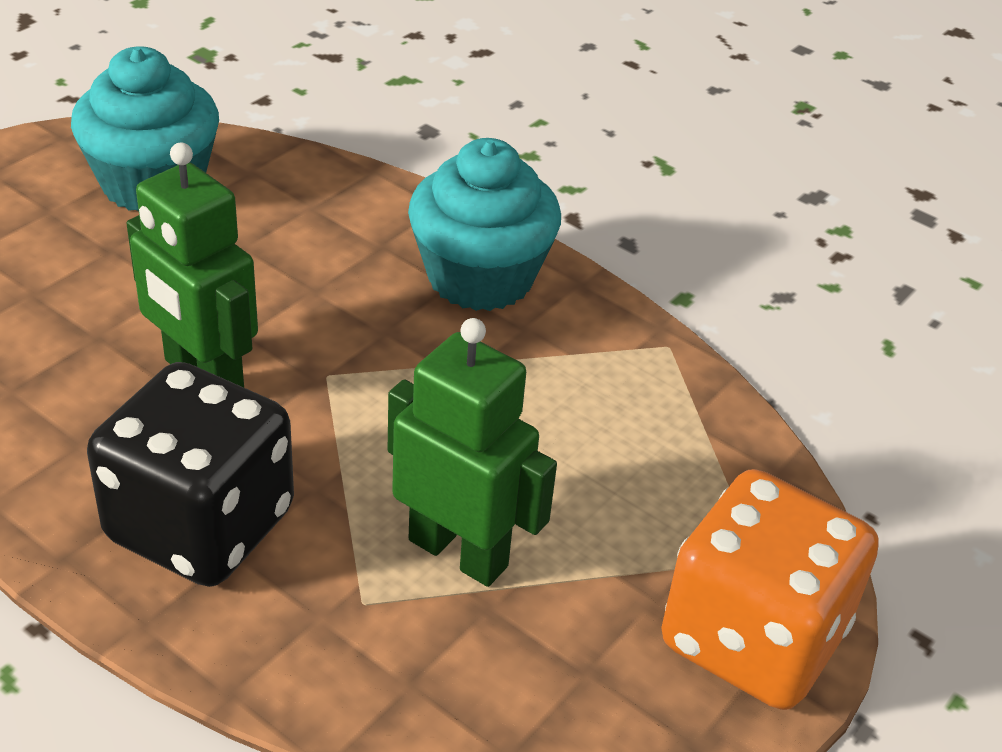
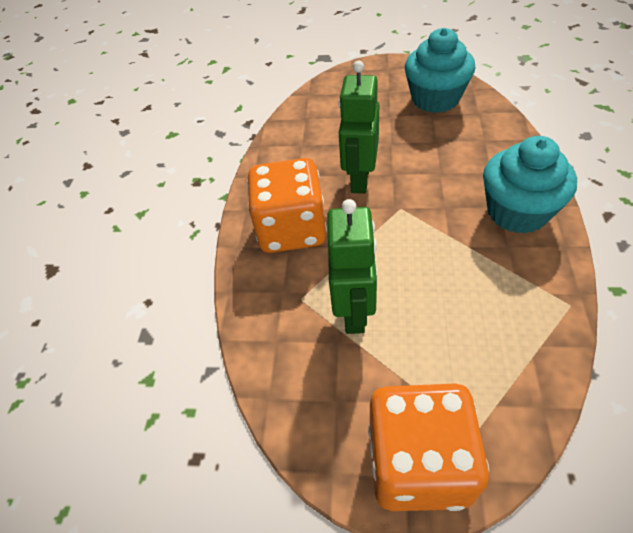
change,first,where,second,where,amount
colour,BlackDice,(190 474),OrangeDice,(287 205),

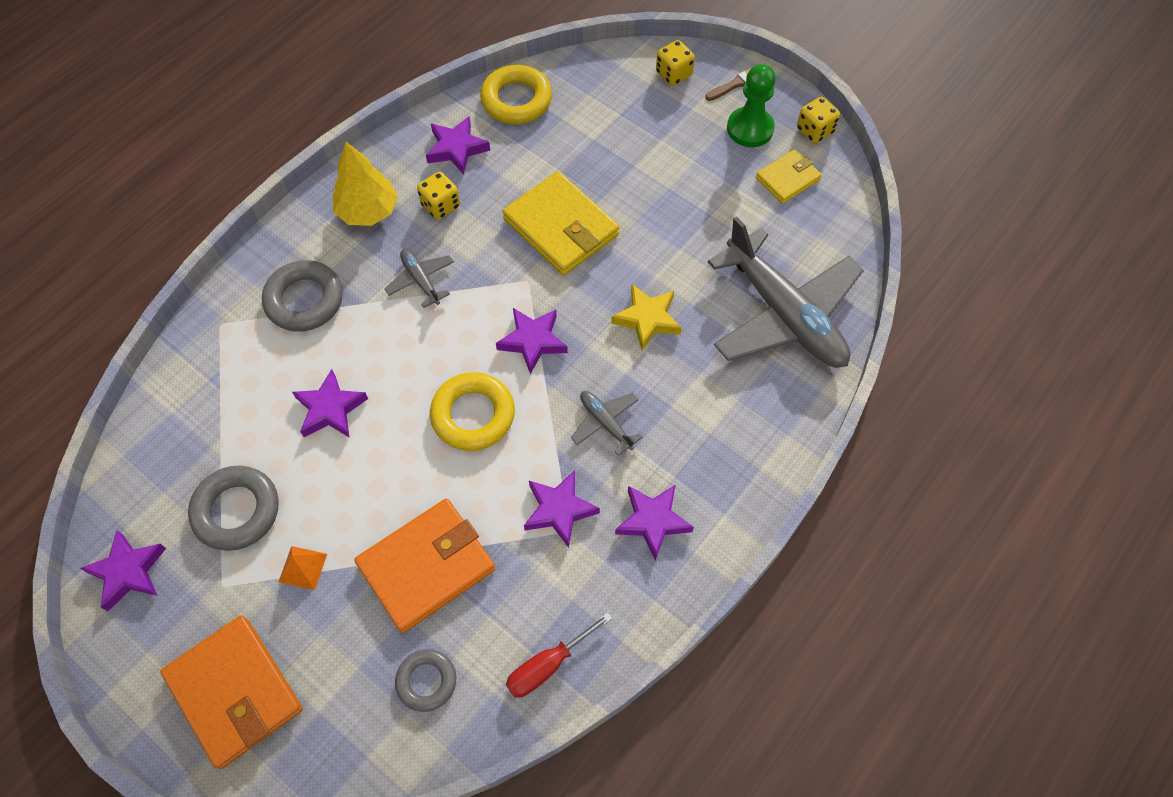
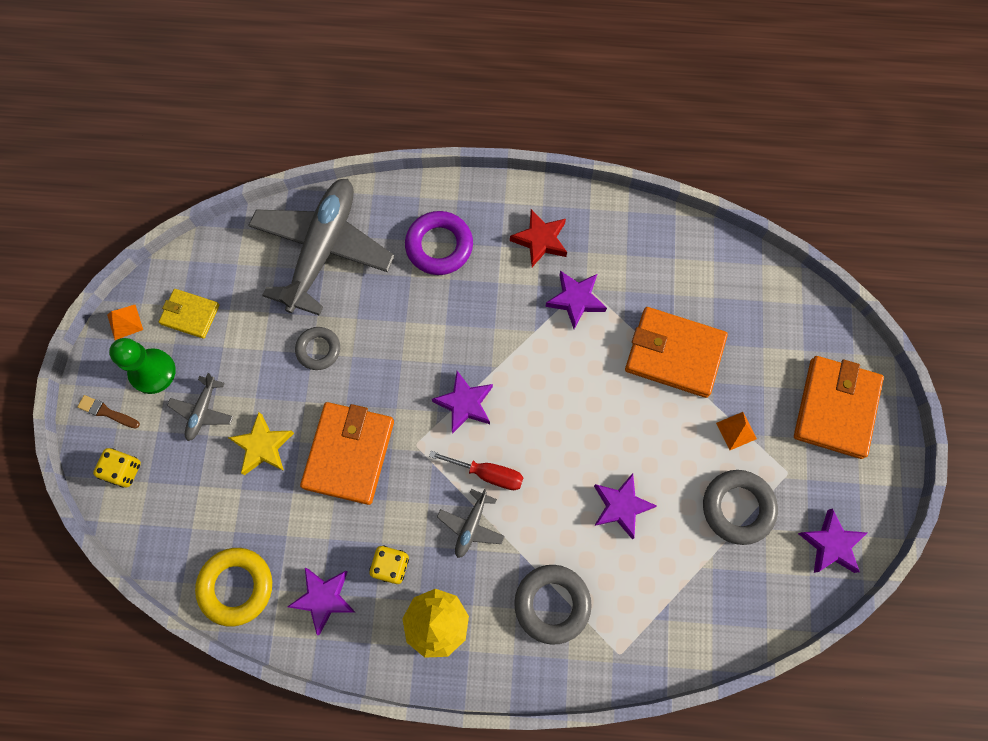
change,first,where,second,where,amount
missing,YellowRing,(472 411),,,
appeared,,,PurpleRing,(439 243),
relocated,GreyRing,(425 680),,(317 348),
relocated,RedScrewdriver,(559 654),,(476 470),
relocated,GreyPlane,(607 423),,(200 407),
relocated,YellowStar,(646 317),,(261 443),
exchanged,YellowDice,(818 120),OrangePyramid,(125 322),
colour,YellowWallet,(561 223),OrangeWallet,(347 453),
colour,PurpleStar,(654 522),RedStar,(538 238),

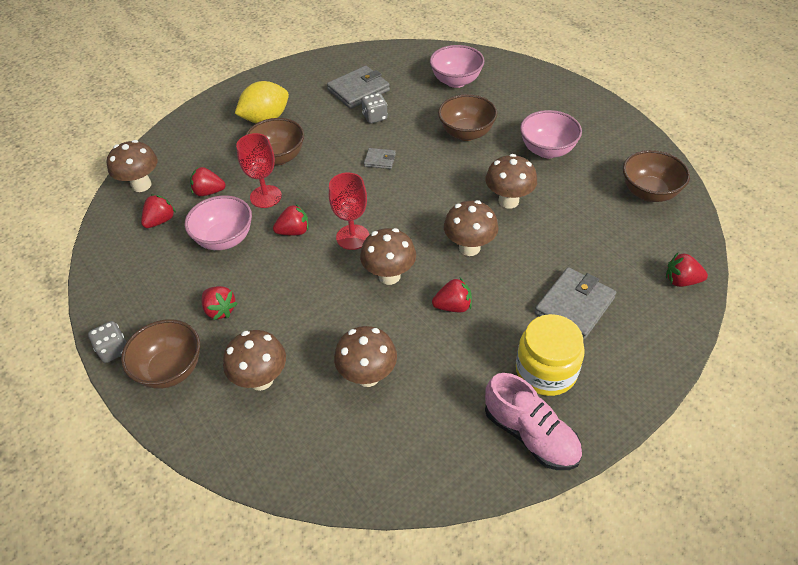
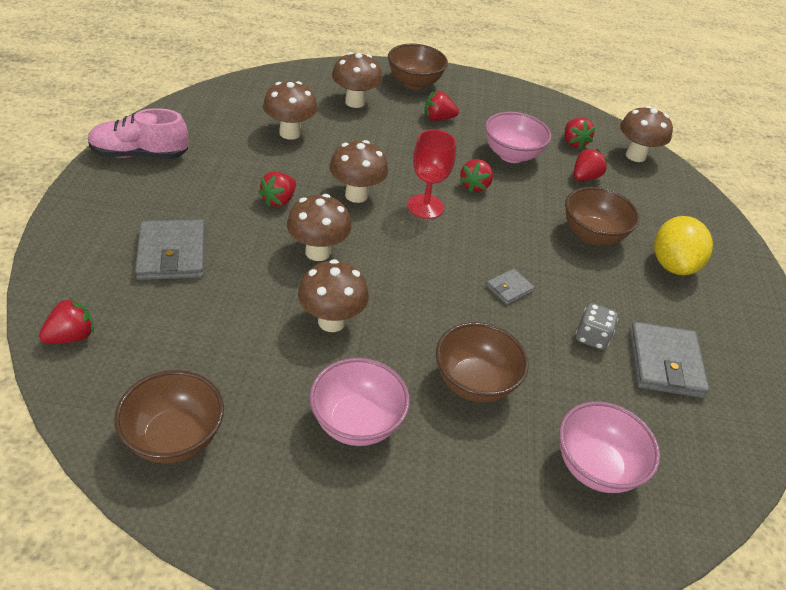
change,first,where,second,where,amount
missing,GreyDice,(107 342),,,
missing,RedGoblet,(259 170),,,
missing,YellowJar,(550 355),,,

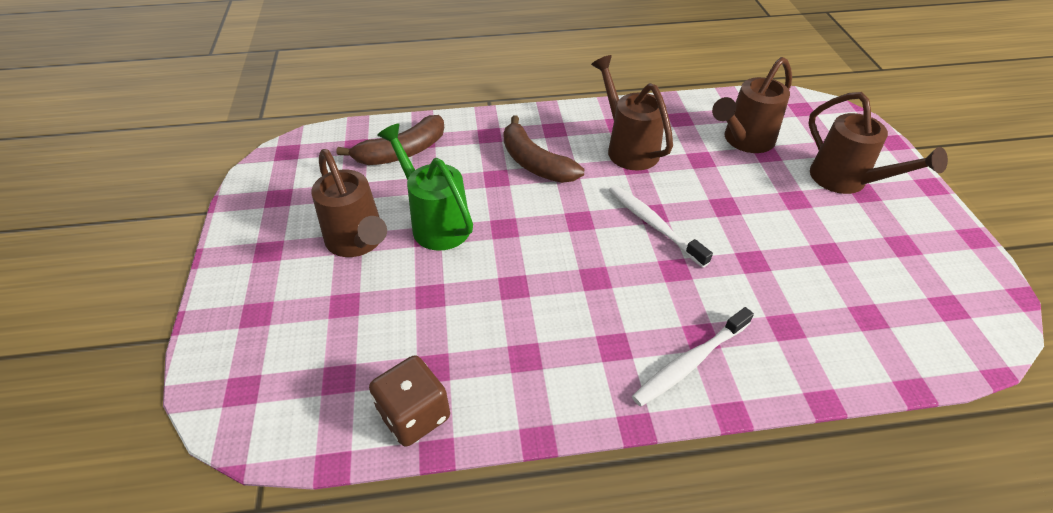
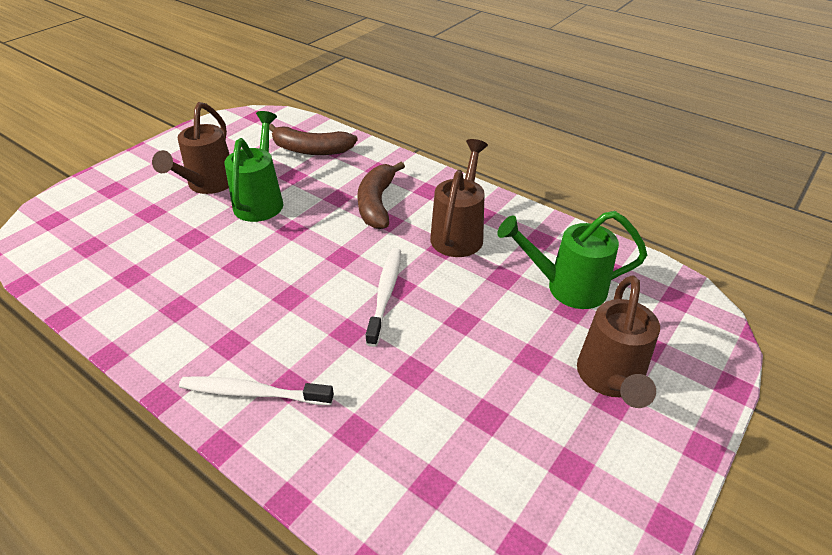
change,first,where,second,where,amount
missing,BrownDice,(409 401),,,
colour,BrownWateringCan,(752 105),GreenWateringCan,(572 260),

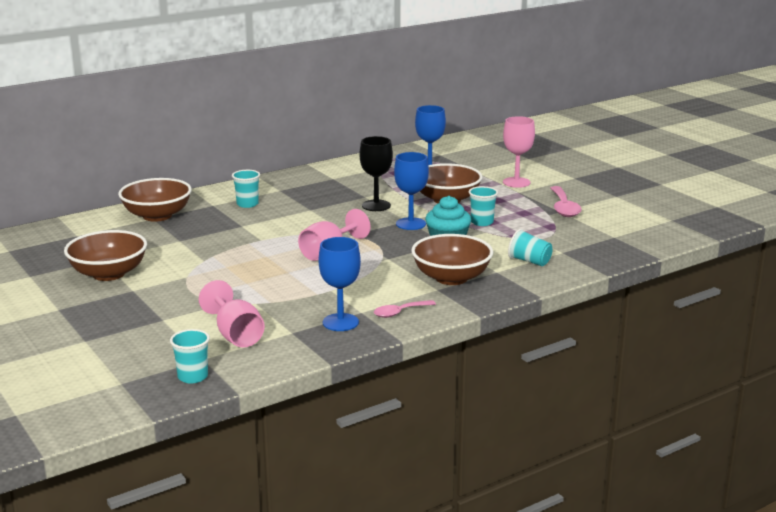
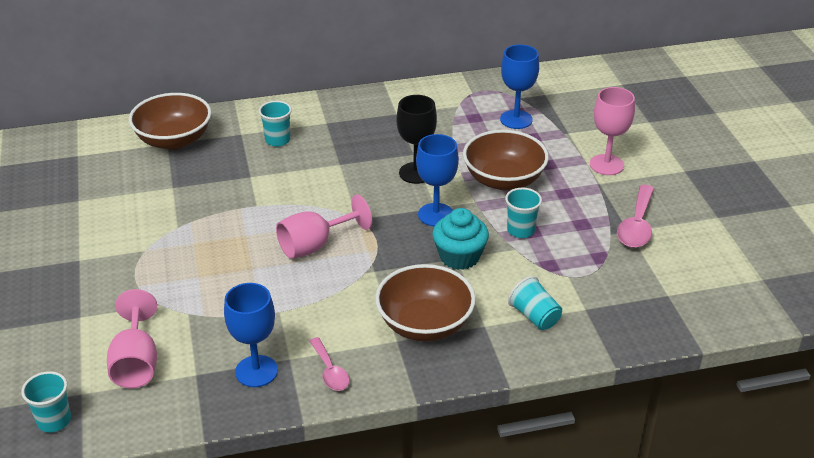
change,first,where,second,where,amount
missing,BrownBowl,(105 255),,,
spun,PinkSpoon,(405 309),,(329 364),105 degrees counterclockwise

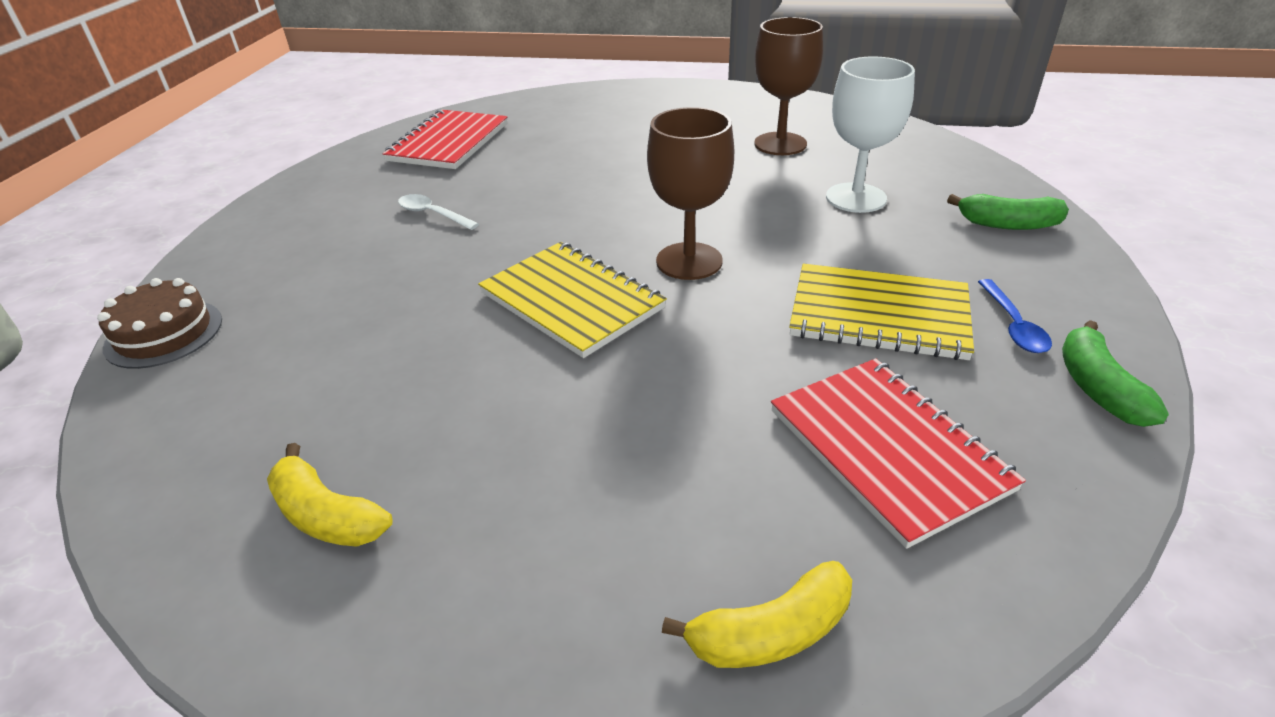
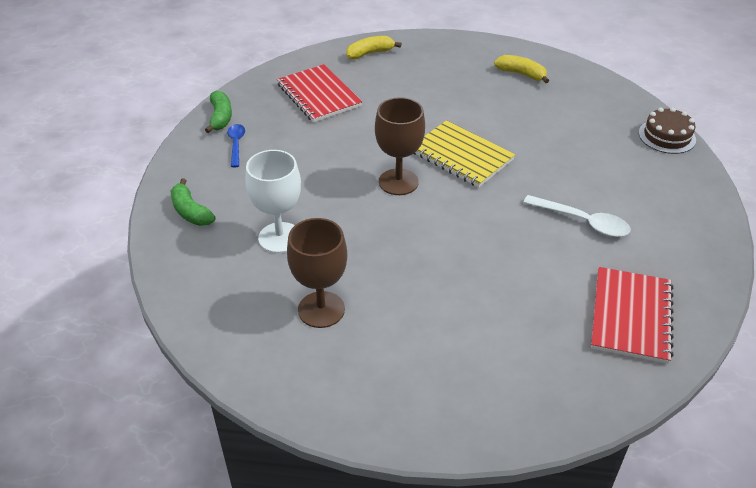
change,first,where,second,where,amount
missing,YellowNotebook,(881 312),,,
spun,GreenBanana,(1008 212),,(193 202),135 degrees counterclockwise
size,WhiteSpoon,(438 212),,(577 216),x1.51

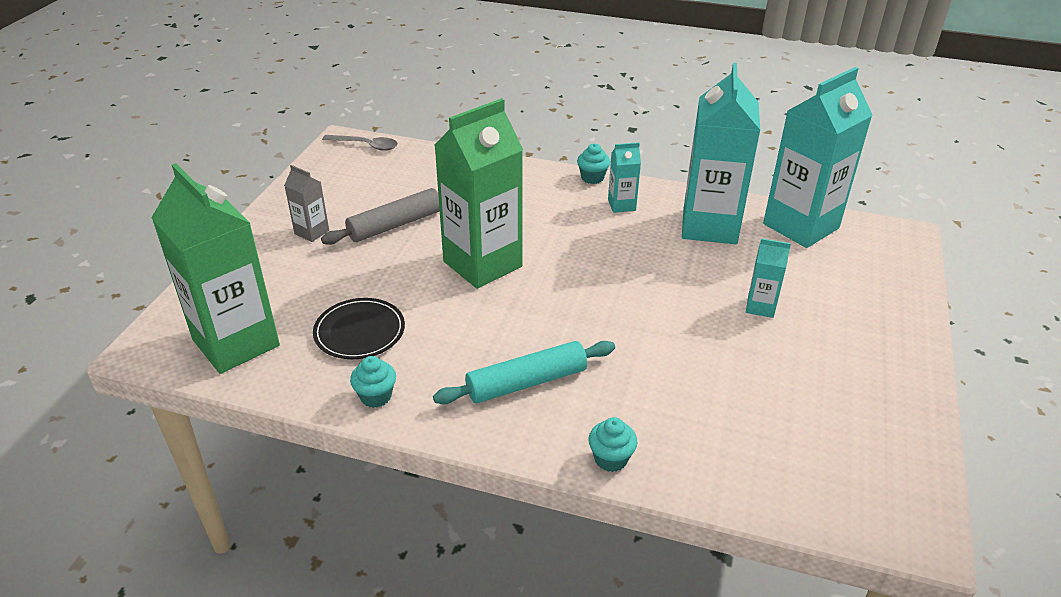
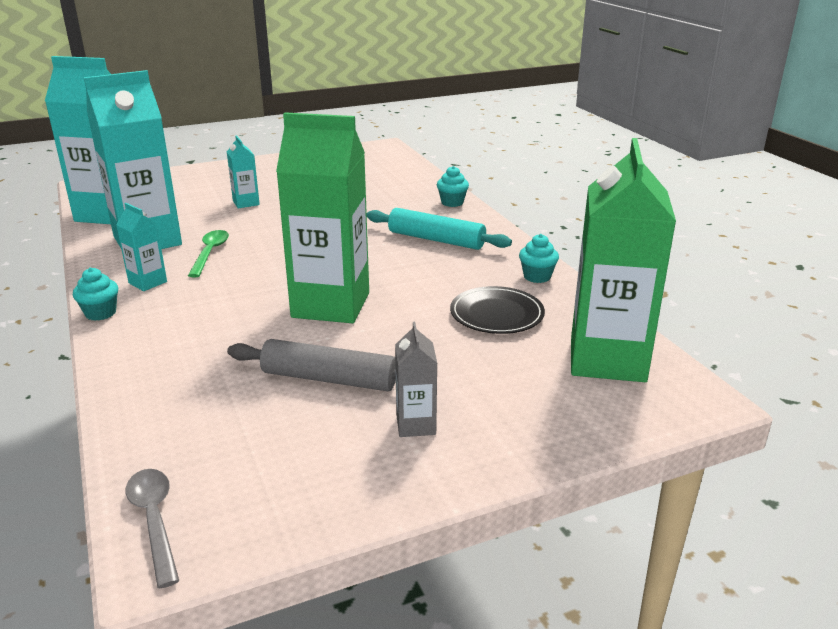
change,first,where,second,where,amount
appeared,,,GreenSpoon,(208 253),

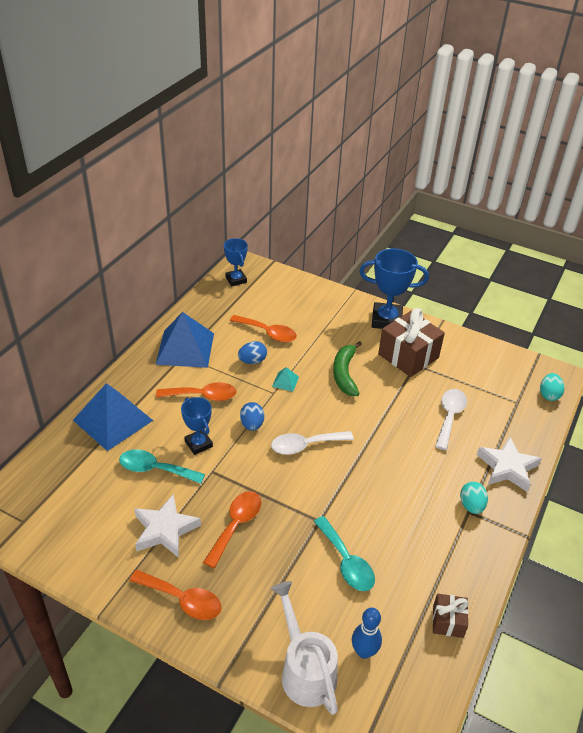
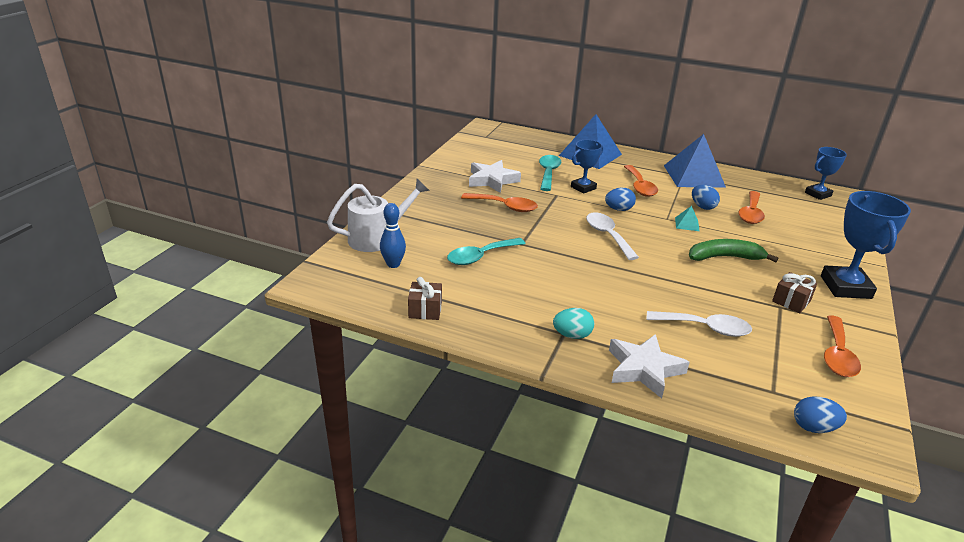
change,first,where,second,where,amount
relocated,OrangeSpoon,(176 595),,(842 346),
colour,TurquoiseEgg,(552 387),BlueEgg,(820 414),
size,BrownGift,(411 342),,(794 292),x0.51

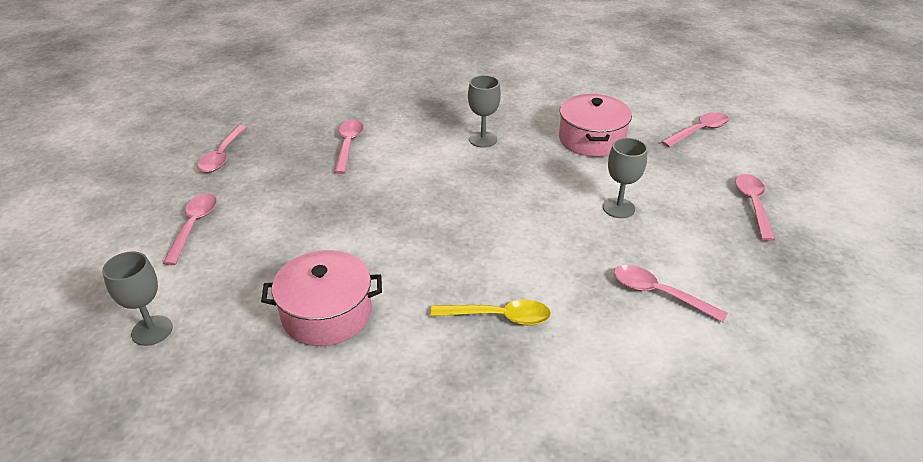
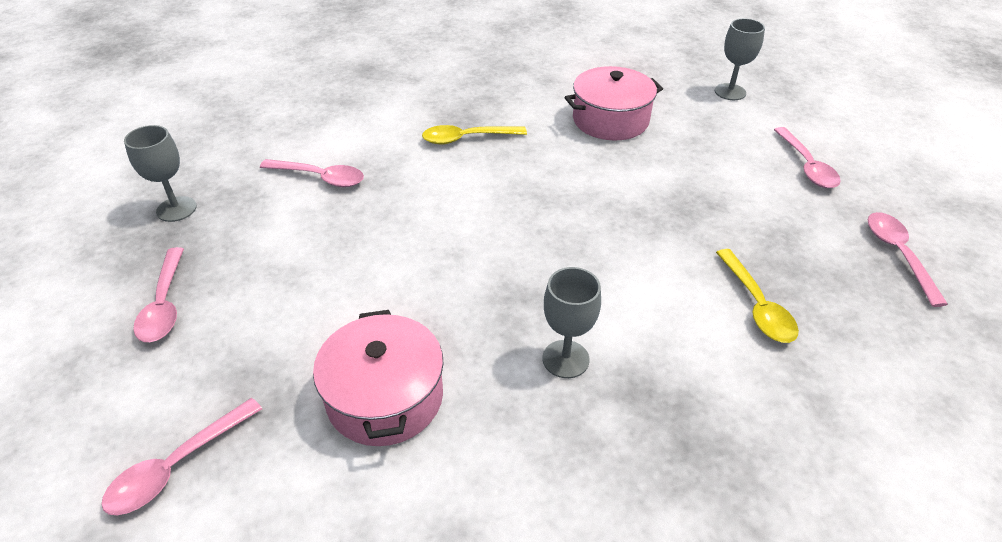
change,first,where,second,where,amount
relocated,GreyGoblet,(625 178),,(160 173),
colour,PinkSpoon,(349 146),YellowSpoon,(757 296),

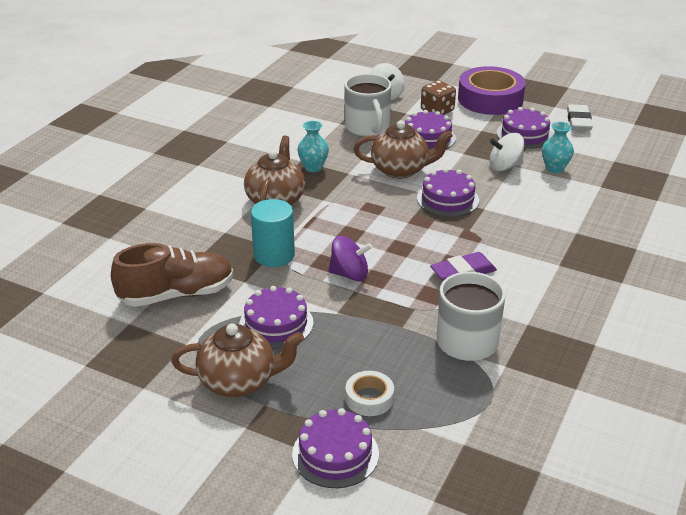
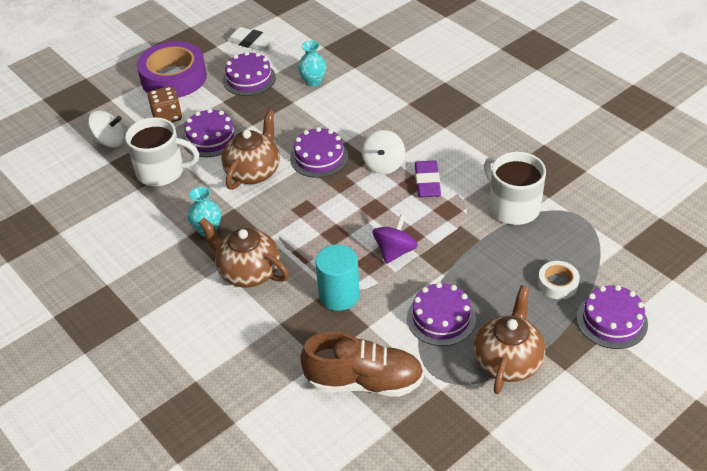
change,first,where,second,where,amount
relocated,WhiteSpinningTop,(507 152),,(383 152),
spun,BrownShoe,(172 275),,(362 364),90 degrees clockwise

